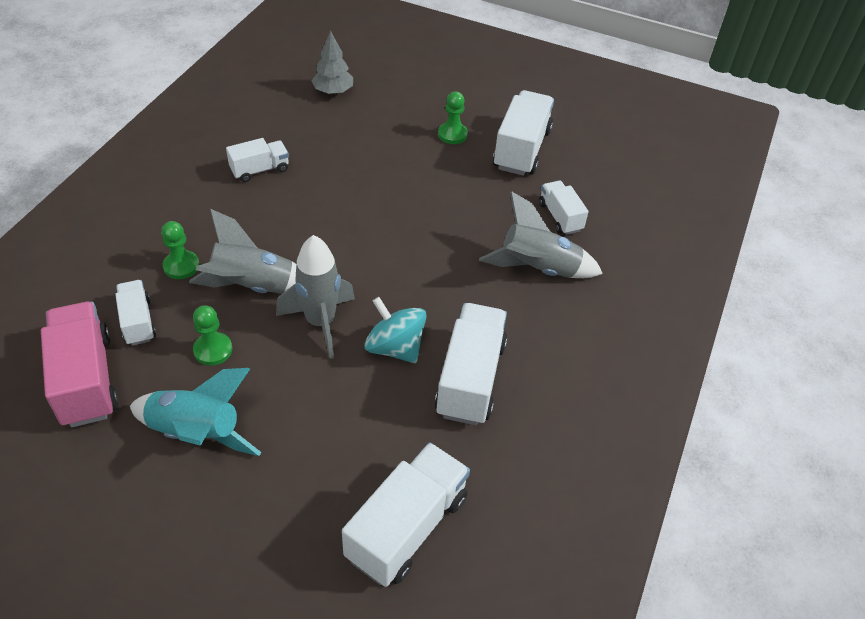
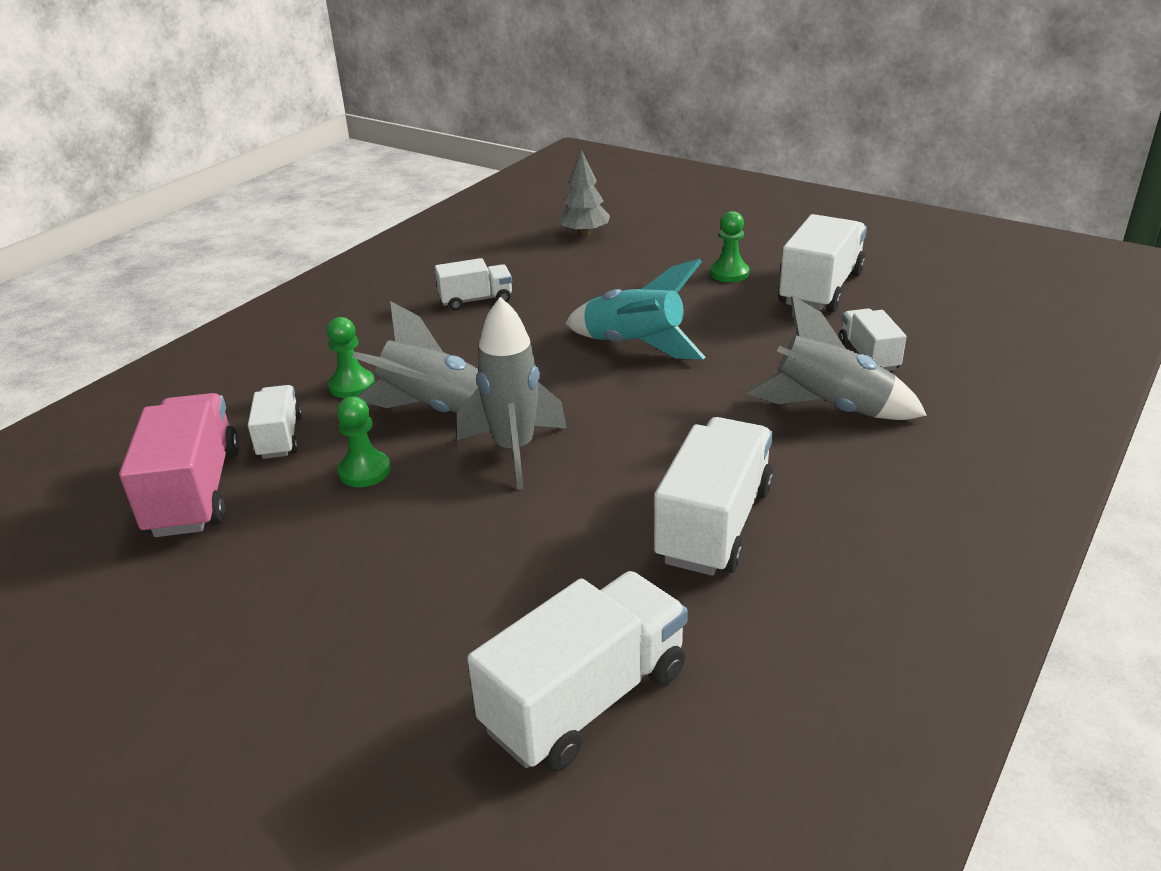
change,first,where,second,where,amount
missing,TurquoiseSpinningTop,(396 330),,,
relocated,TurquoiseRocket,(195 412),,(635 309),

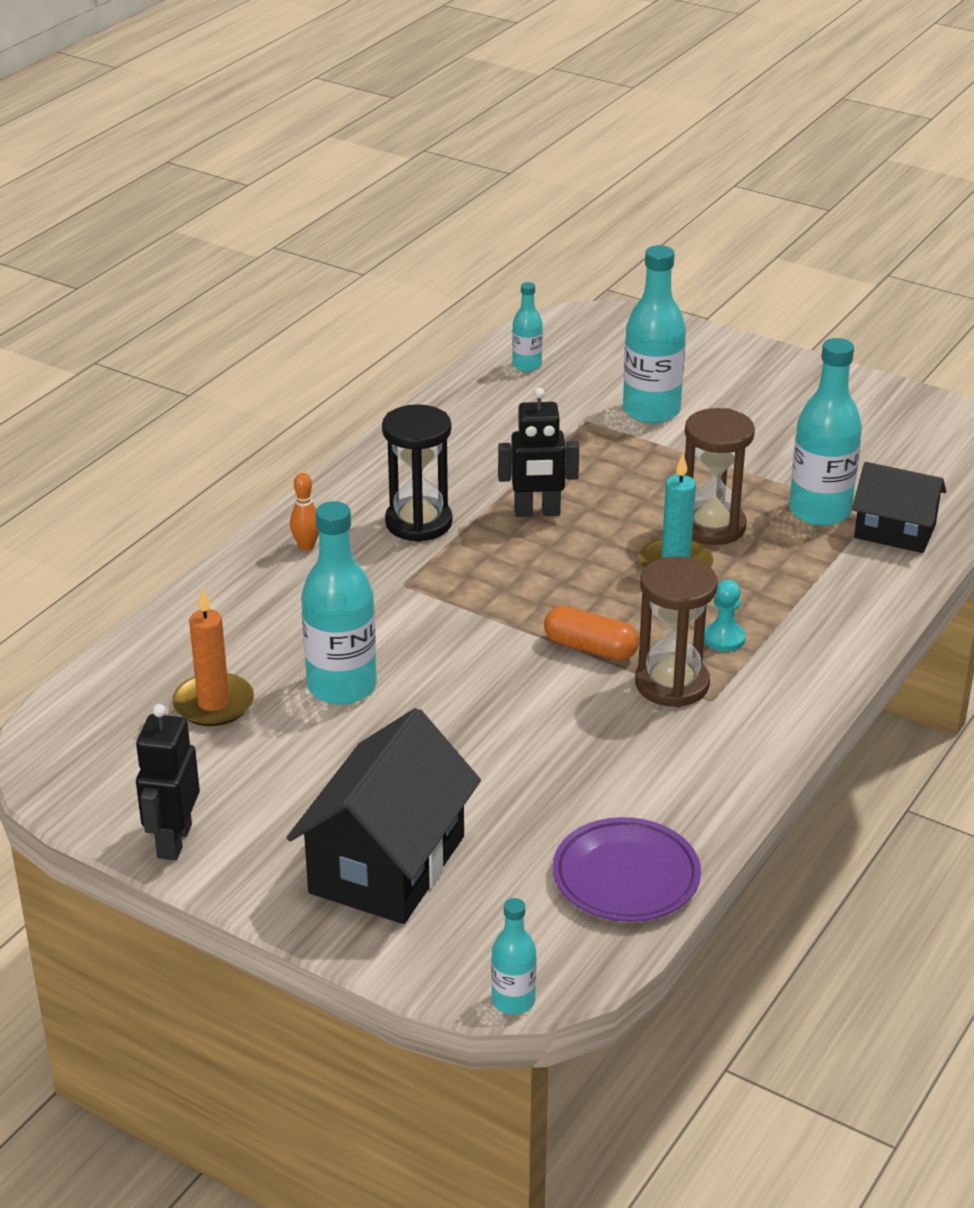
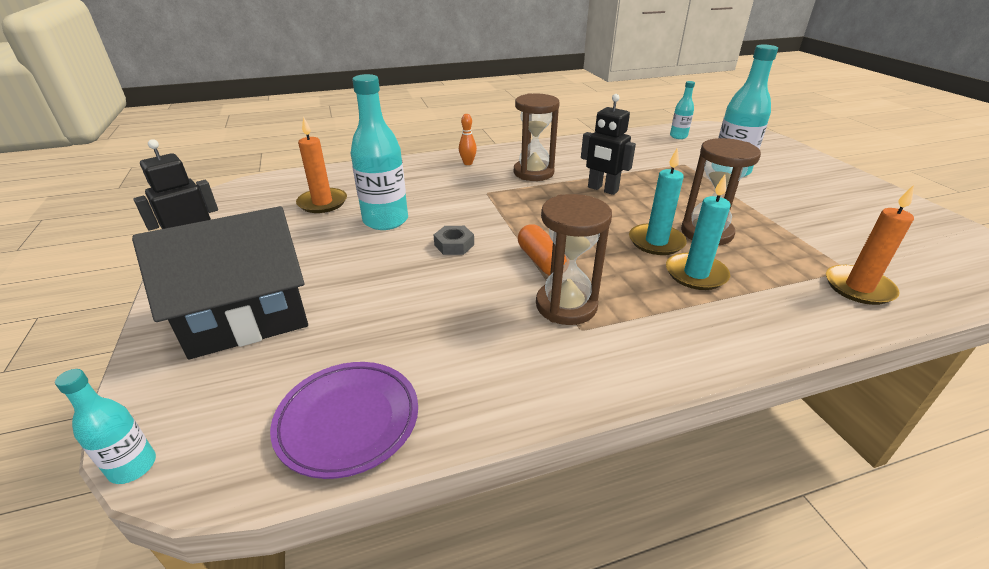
change,first,where,second,where,amount
missing,TurquoisePawn,(725 616),,,
missing,TurquoiseBottle,(825 432),,,
appeared,,,GreyNut,(454 240),
appeared,,,TurquoiseCandle,(698 232),
exchanged,BlackHouse,(899 507),OrangeCandle,(870 245),
colour,BlackHourglass,(417 473),BrownHourglass,(537 137),

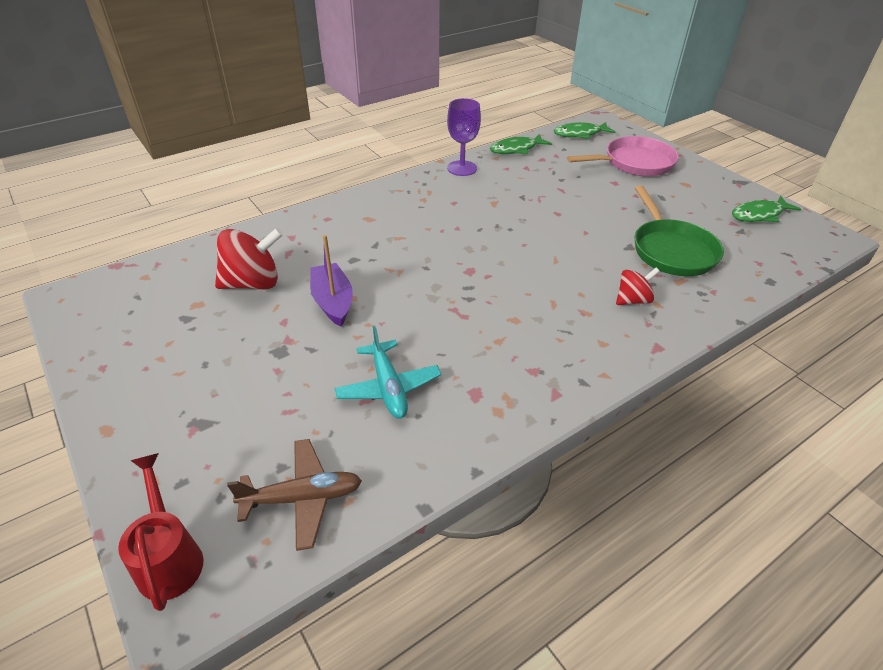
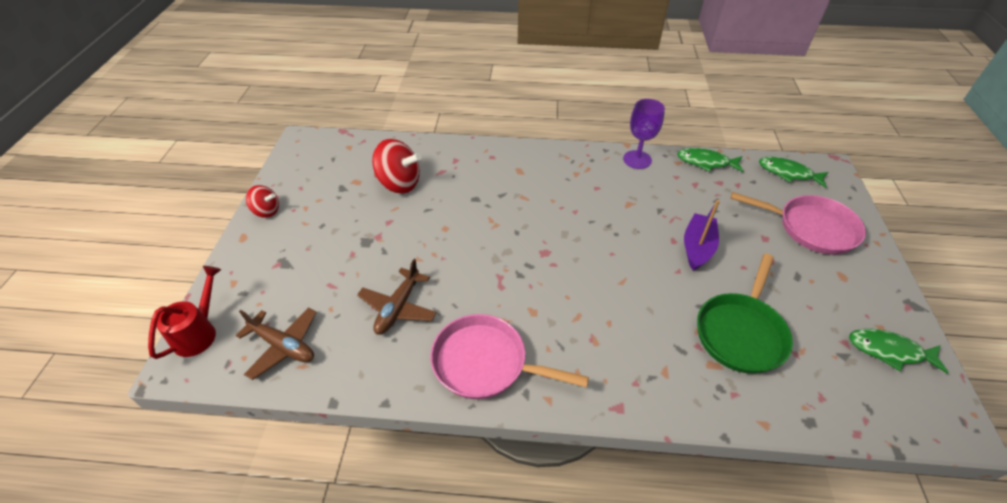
change,first,where,second,where,amount
appeared,,,PinkPan,(509 356),
relocated,PurpleBoat,(331 281),,(702 235),
relocated,RedSpinningTop,(638 286),,(262 201),
colour,TurquoisePlane,(388 372),BrownPlane,(397 297),

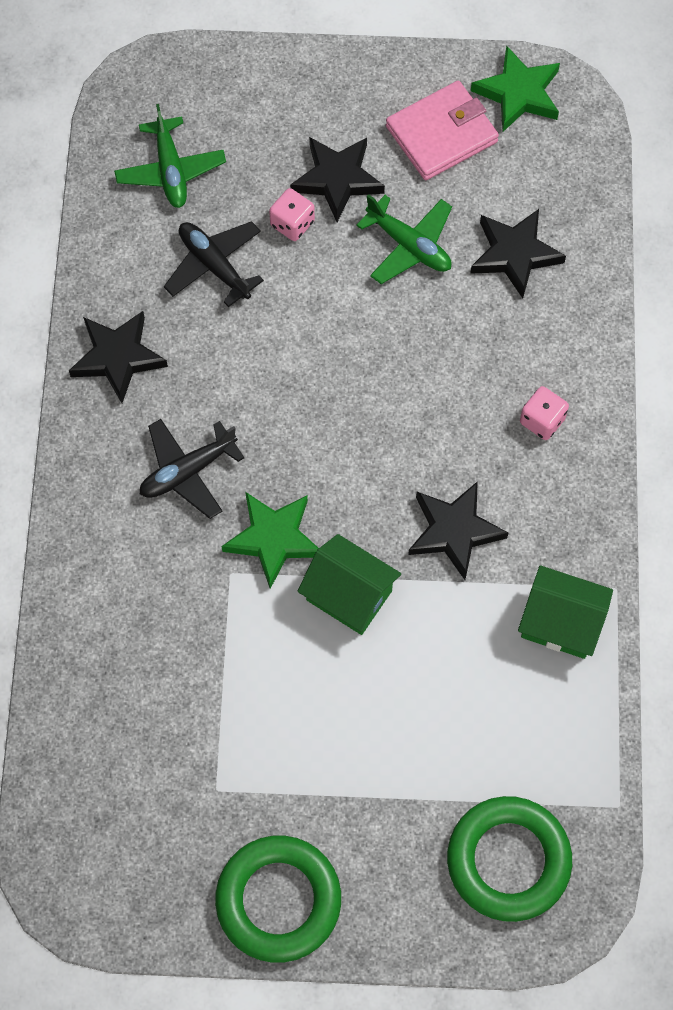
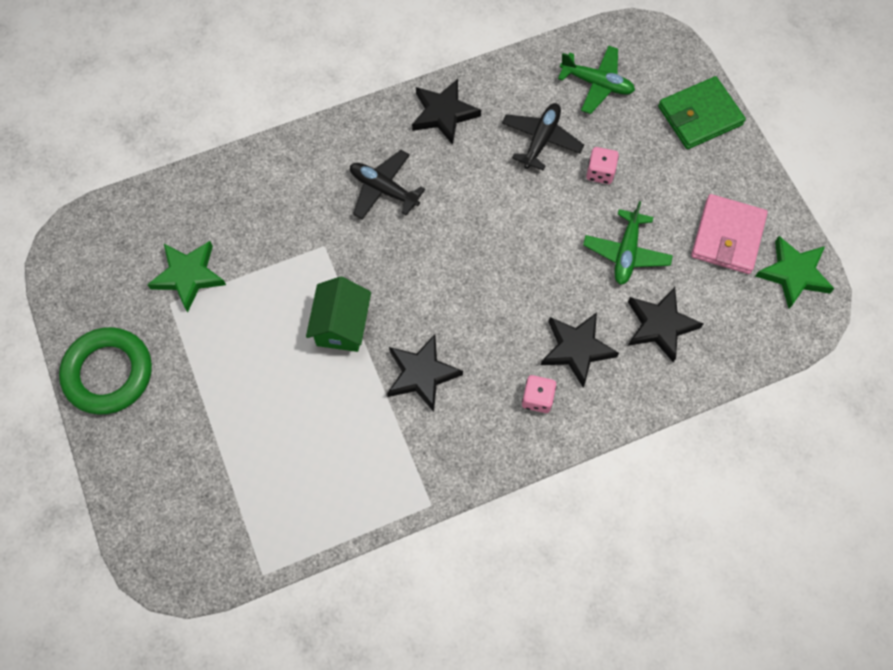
change,first,where,second,where,amount
missing,GreenRing,(509 859),,,
missing,GreenHouse,(565 612),,,
appeared,,,GreenWallet,(702 112),
relocated,GreenStar,(270 540),,(186 276),
relocated,BlackStar,(337 179),,(580 349),
spun,GreenPlane,(170 156),,(596 80),120 degrees counterclockwise
spun,PinkWallet,(442 130),,(729 234),75 degrees clockwise

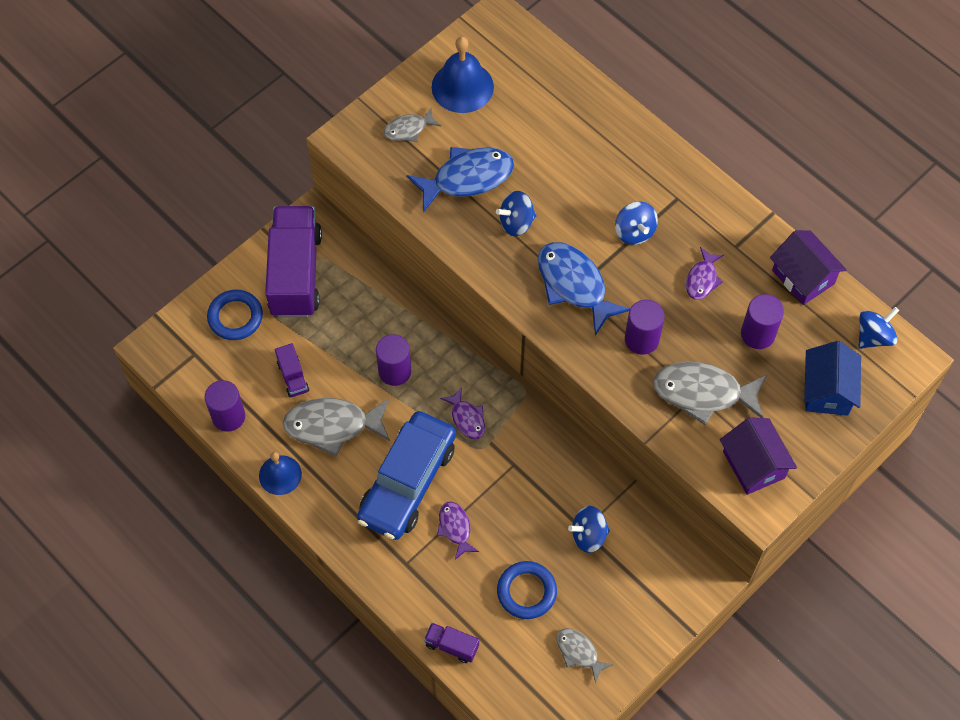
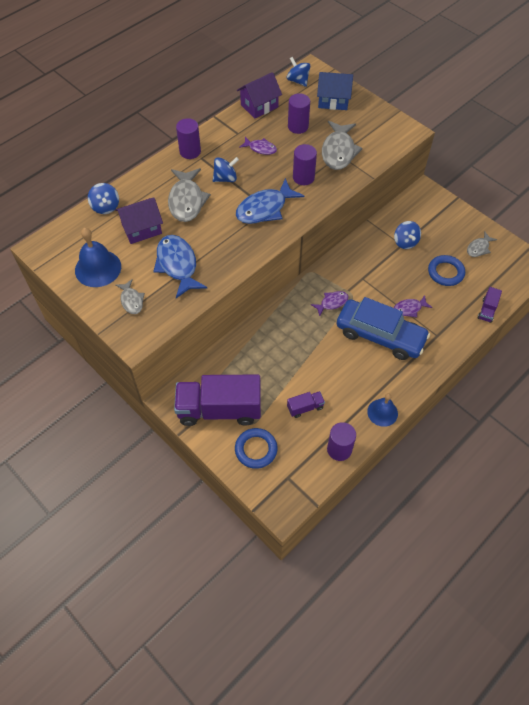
change,first,where,second,where,amount
relocated,GreyFish,(336 427),,(189 195),
relocated,PurpleCylinder,(393 360),,(188 138),
relocated,BlueSpinningTop,(516 213),,(103 198),
relocated,PurpleHouse,(758 456),,(139 221),

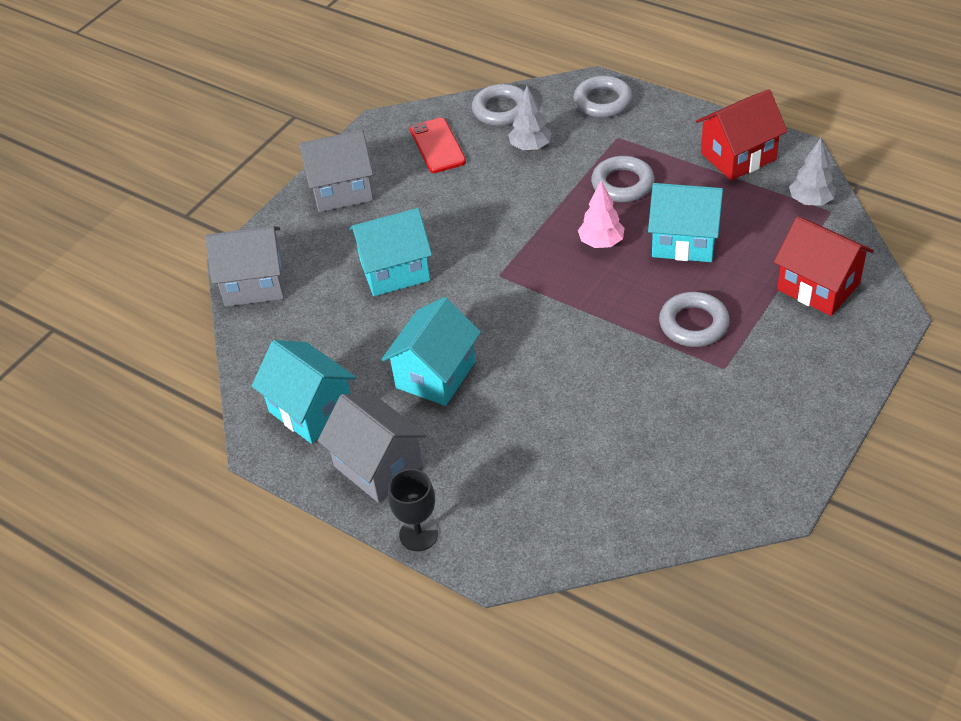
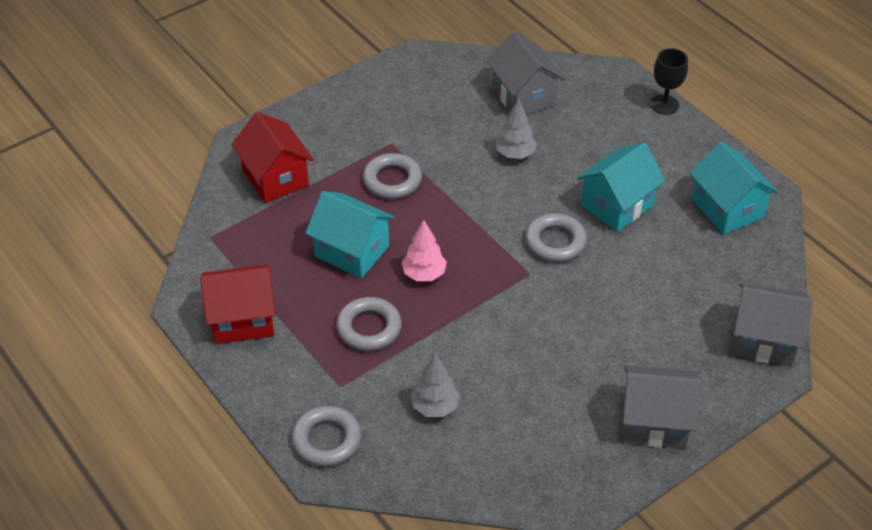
change,first,where,second,where,amount
missing,TurquoiseHouse,(390 252),,,
missing,RedPhone,(438 145),,,
relocated,GreyHouse,(372 448),,(526 73),
relocated,GreyRing,(498 105),,(556 237),
relocated,GreyTree,(812 172),,(516 129),

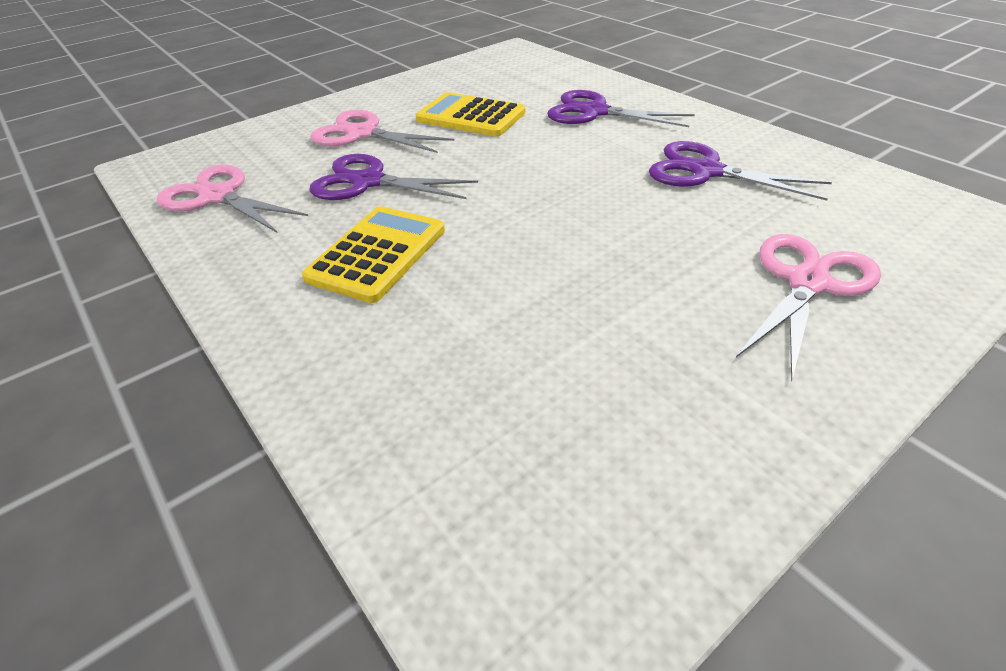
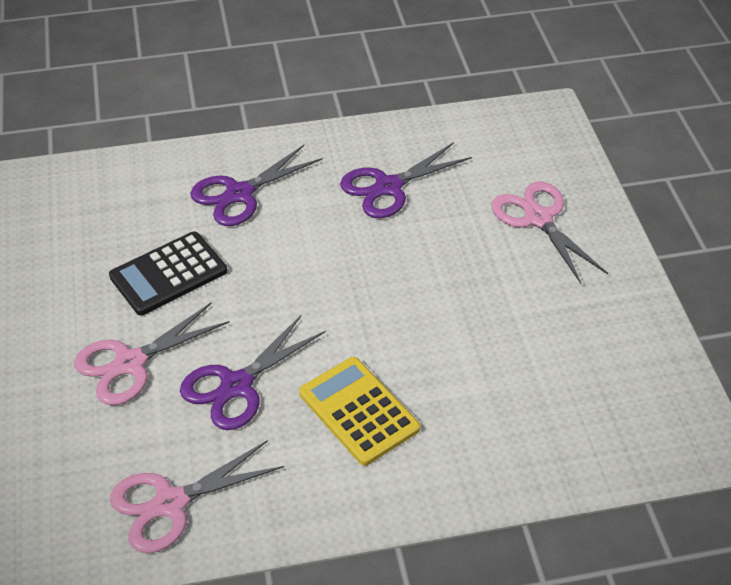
change,first,where,second,where,amount
colour,YellowCalculator,(471 114),BlackCalculator,(168 273),

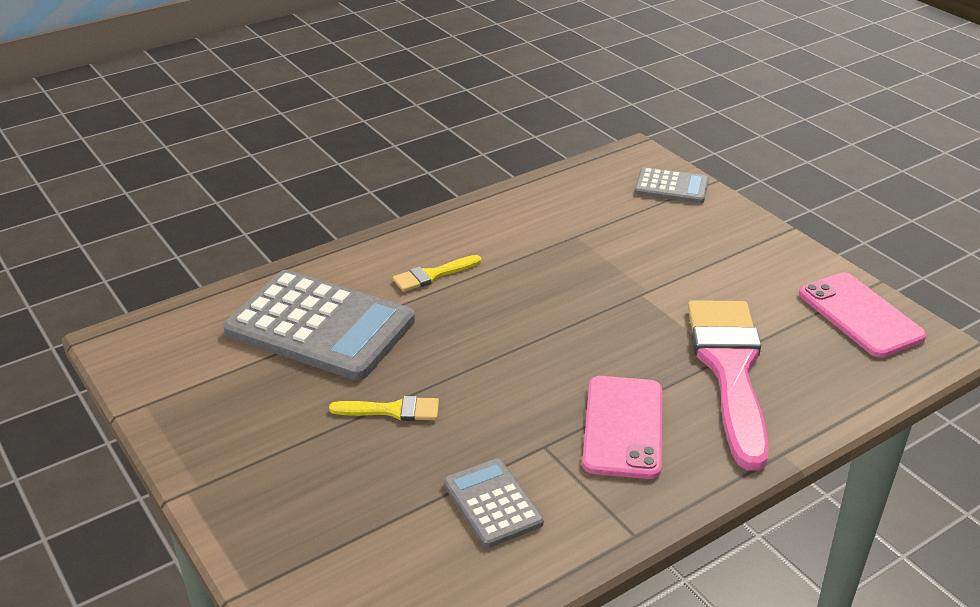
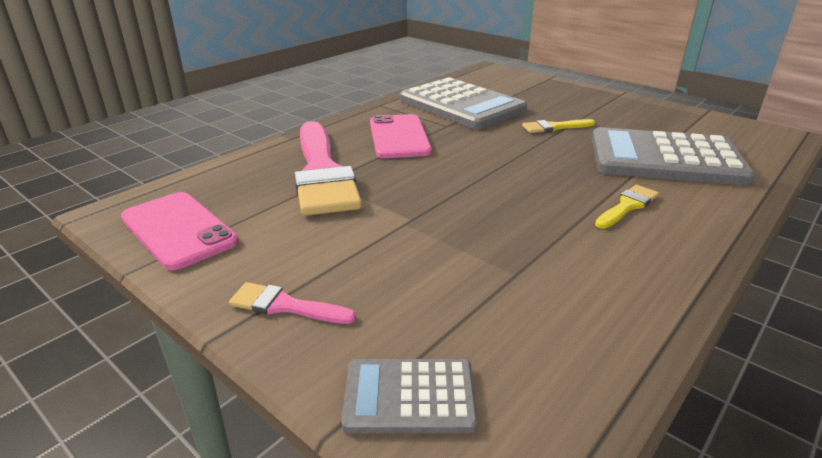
change,first,where,second,where,amount
appeared,,,PinkBrush,(292 303),
size,GreyCalculator,(494 503),,(463 103),x1.99

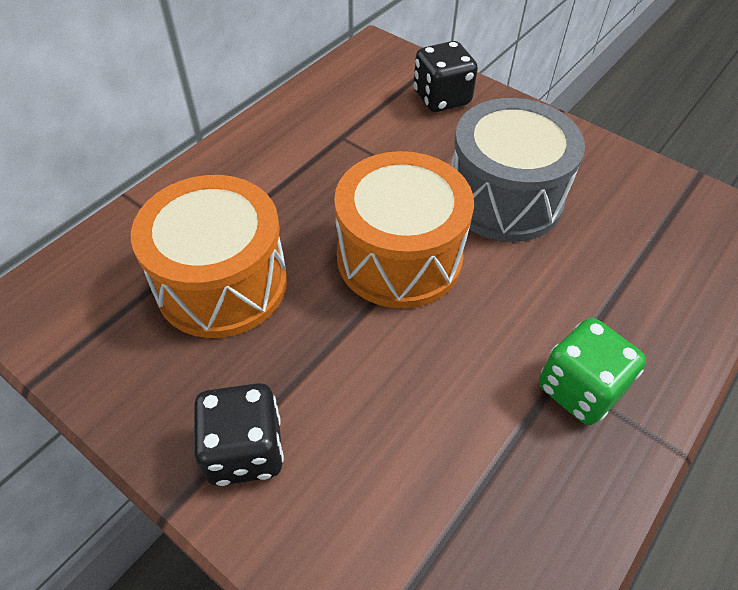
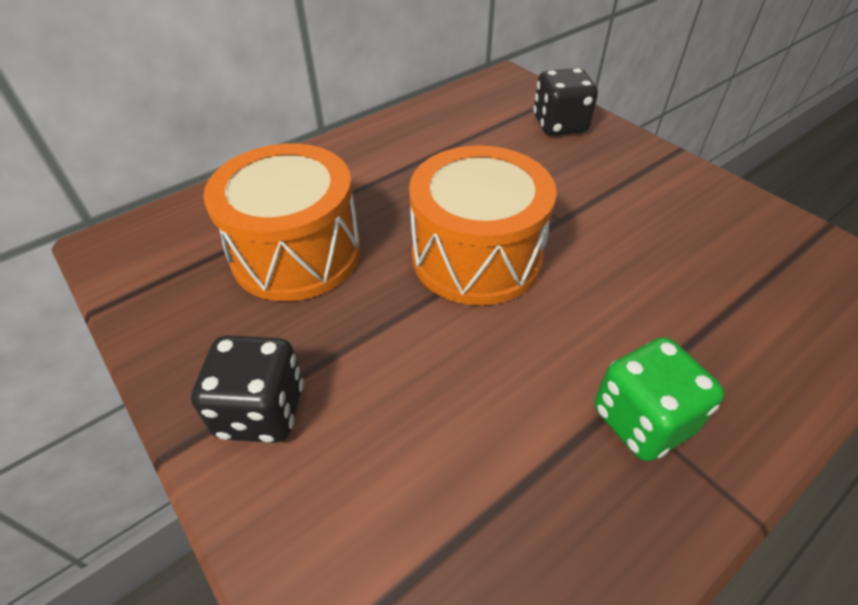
change,first,where,second,where,amount
missing,GreyDrum,(518 170),,,

